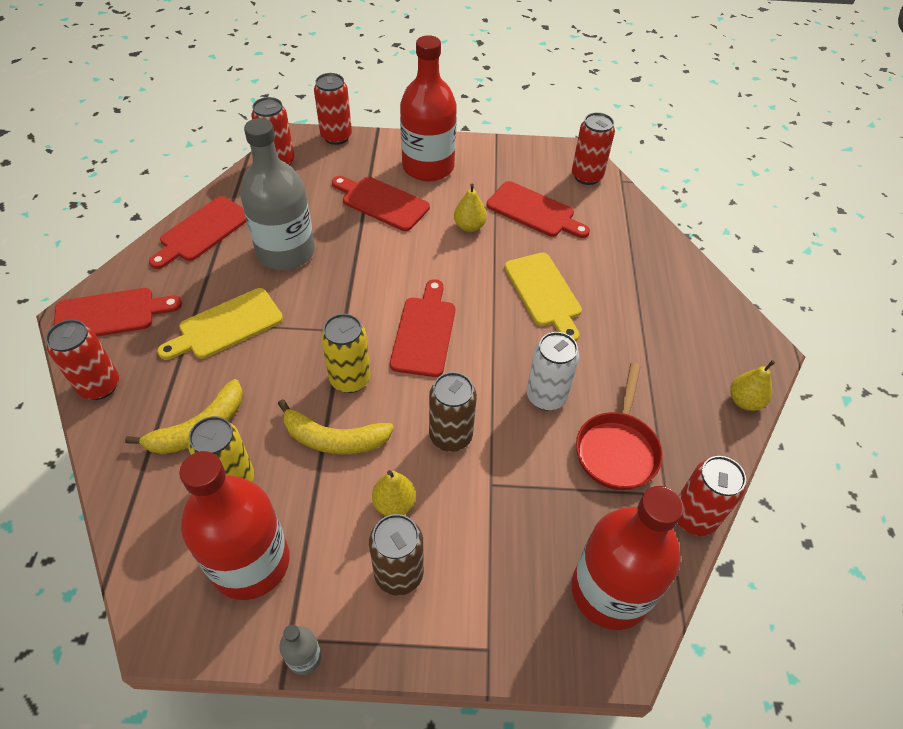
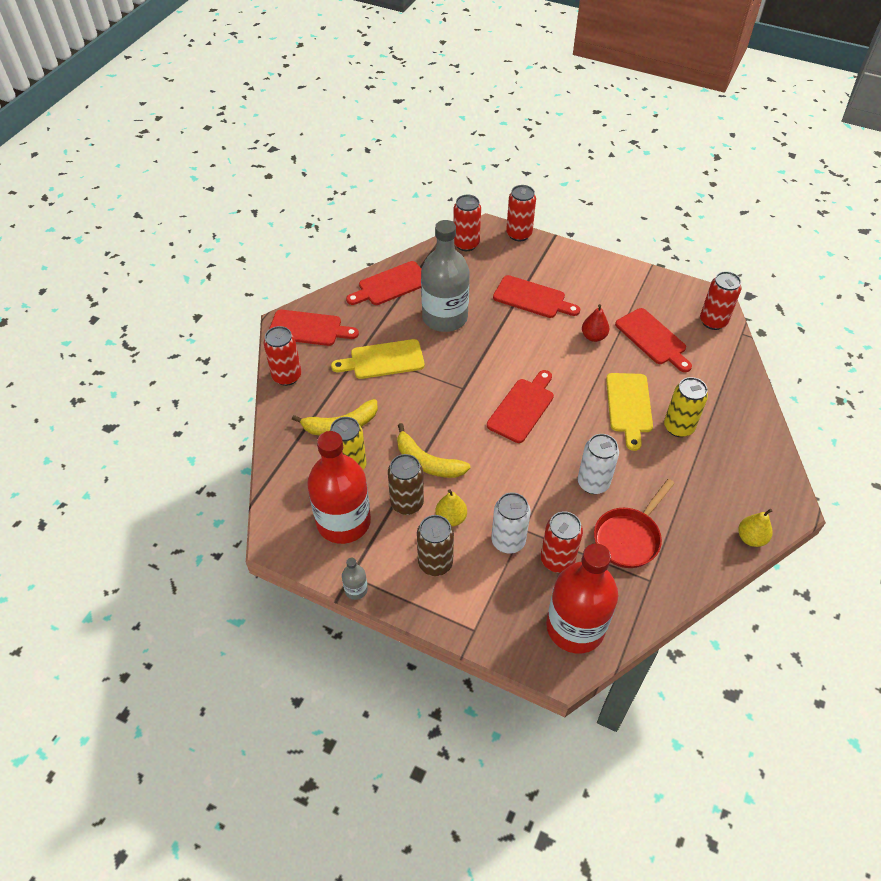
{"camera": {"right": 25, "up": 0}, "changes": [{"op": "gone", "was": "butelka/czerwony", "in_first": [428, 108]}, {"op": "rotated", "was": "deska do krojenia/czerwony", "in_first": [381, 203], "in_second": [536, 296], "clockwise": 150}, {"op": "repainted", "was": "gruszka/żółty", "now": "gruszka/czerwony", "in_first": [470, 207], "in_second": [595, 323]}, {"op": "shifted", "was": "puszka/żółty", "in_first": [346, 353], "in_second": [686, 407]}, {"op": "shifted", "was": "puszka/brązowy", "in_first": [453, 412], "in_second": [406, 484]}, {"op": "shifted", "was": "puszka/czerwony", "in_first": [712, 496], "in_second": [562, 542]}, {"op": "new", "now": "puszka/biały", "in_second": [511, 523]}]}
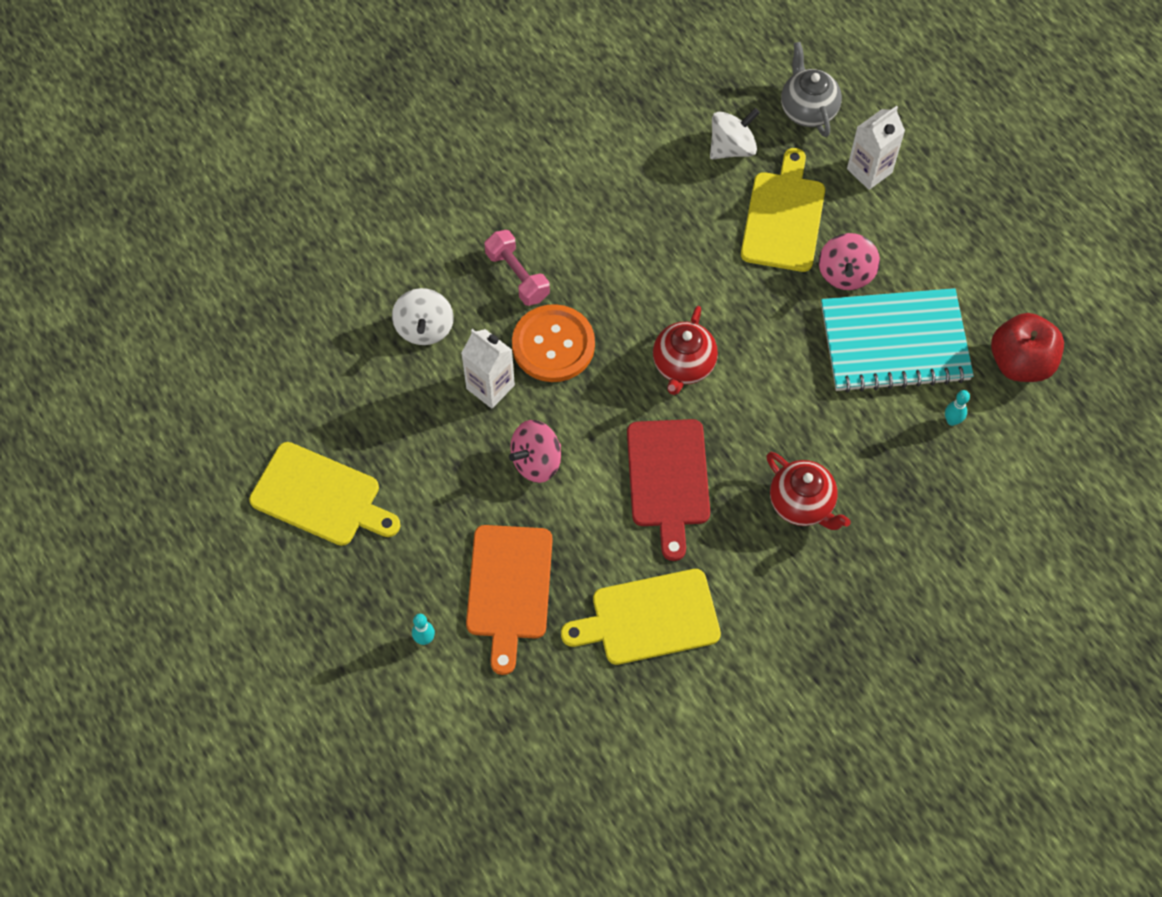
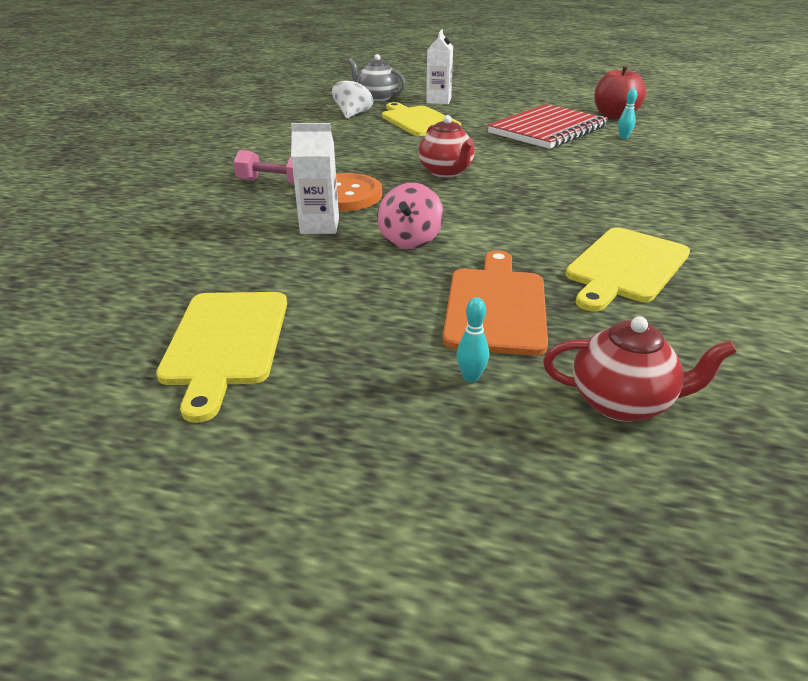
{"camera": {"right": -40, "up": -30}, "changes": [{"op": "gone", "was": "bączek/różowy", "in_first": [849, 261]}, {"op": "gone", "was": "bączek/biały", "in_first": [423, 316]}, {"op": "repainted", "was": "zeszyt/turkusowy", "now": "zeszyt/czerwony", "in_first": [897, 340], "in_second": [548, 126]}, {"op": "gone", "was": "deska do krojenia/czerwony", "in_first": [668, 490]}, {"op": "rotated", "was": "deska do krojenia/żółty", "in_first": [324, 494], "in_second": [221, 357], "clockwise": 105}, {"op": "shifted", "was": "imbryk/czerwony", "in_first": [808, 491], "in_second": [640, 369]}, {"op": "rotated", "was": "deska do krojenia/pomarańczowy", "in_first": [509, 600], "in_second": [495, 303], "clockwise": -135}]}
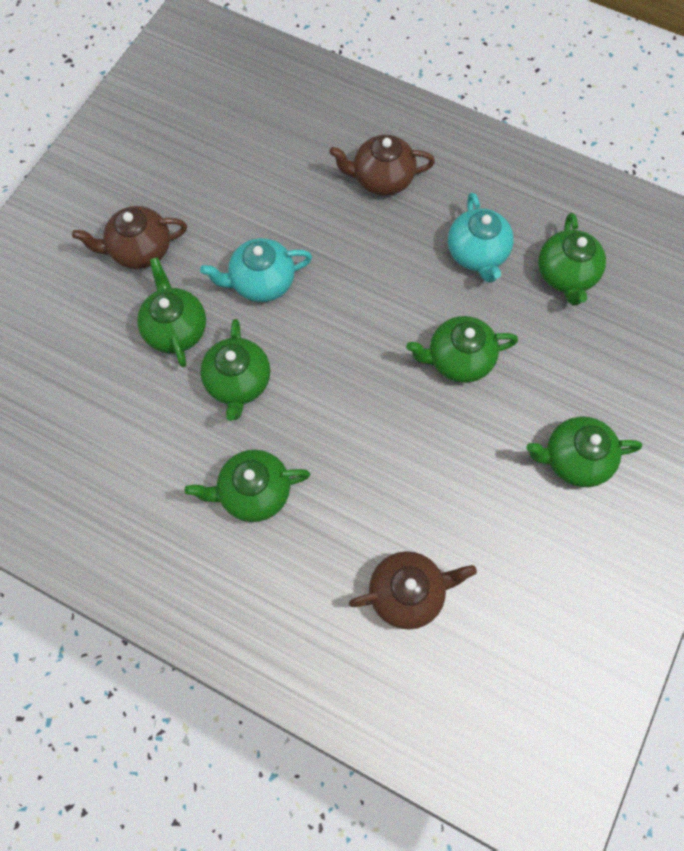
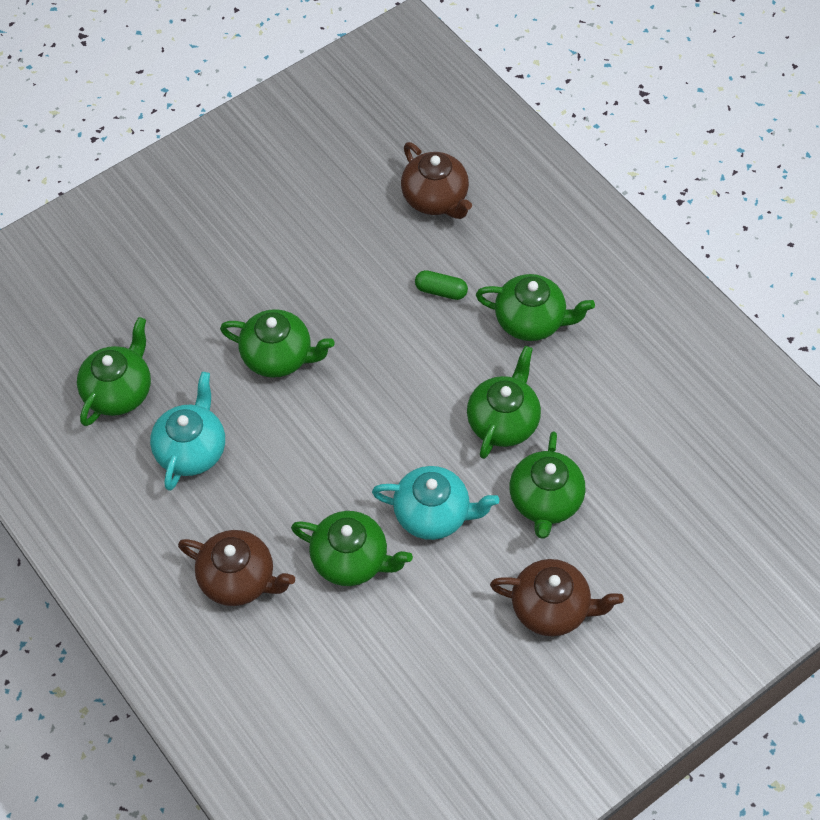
{"camera": {"right": -155, "up": -10}, "changes": [{"op": "shifted", "was": "imbryk/zielony", "in_first": [584, 452], "in_second": [352, 548]}, {"op": "rotated", "was": "imbryk/brązowy", "in_first": [413, 590], "in_second": [436, 180], "clockwise": -135}, {"op": "new", "now": "kapsułka/zielony", "in_second": [441, 285]}]}
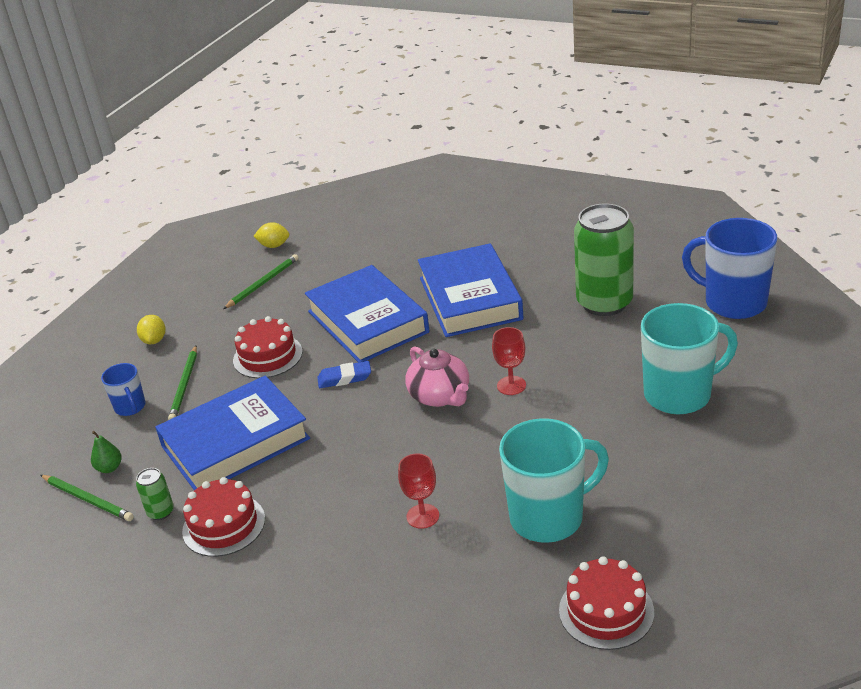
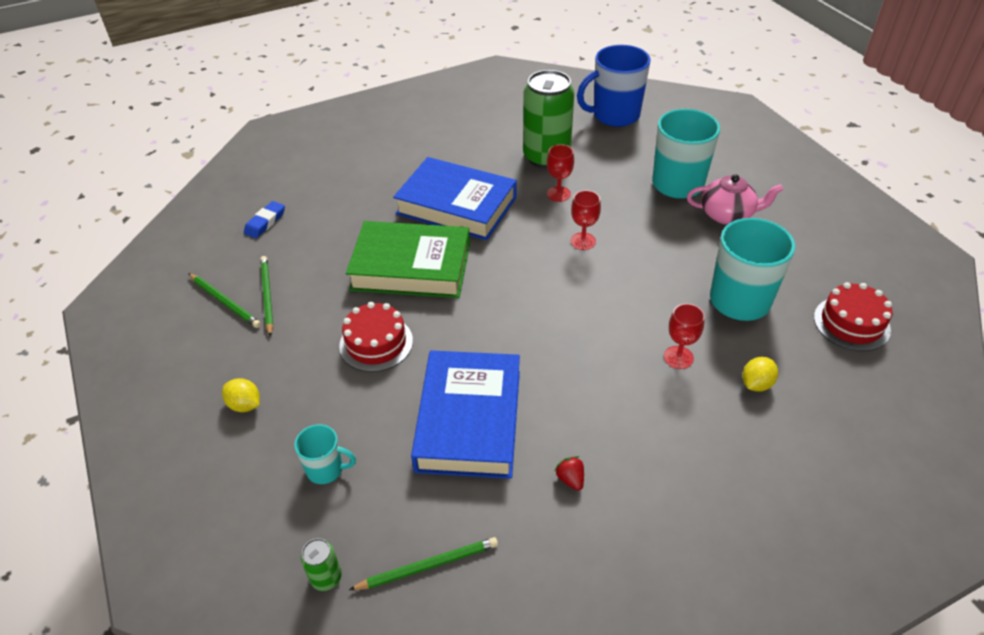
{"camera": {"right": -55, "up": 10}, "changes": [{"op": "shifted", "was": "cytryna/żółty", "in_first": [271, 235], "in_second": [760, 374]}, {"op": "repainted", "was": "książka/niebieski", "now": "książka/zielony", "in_first": [367, 313], "in_second": [408, 259]}, {"op": "shifted", "was": "ołówek/zielony", "in_first": [182, 383], "in_second": [224, 300]}, {"op": "shifted", "was": "imbryk/różowy", "in_first": [437, 376], "in_second": [735, 199]}, {"op": "shifted", "was": "gumka do mazania/niebieski", "in_first": [344, 374], "in_second": [264, 219]}, {"op": "repainted", "was": "kubek/niebieski", "now": "kubek/turkusowy", "in_first": [123, 389], "in_second": [325, 454]}, {"op": "gone", "was": "gruszka/zielony", "in_first": [106, 452]}, {"op": "shifted", "was": "puszka/zielony", "in_first": [155, 494], "in_second": [321, 564]}, {"op": "swapped", "was": "tort/czerwony", "now": "truskawka/czerwony", "in_first": [223, 517], "in_second": [569, 473]}, {"op": "new", "now": "kielich/czerwony", "in_second": [560, 173]}]}
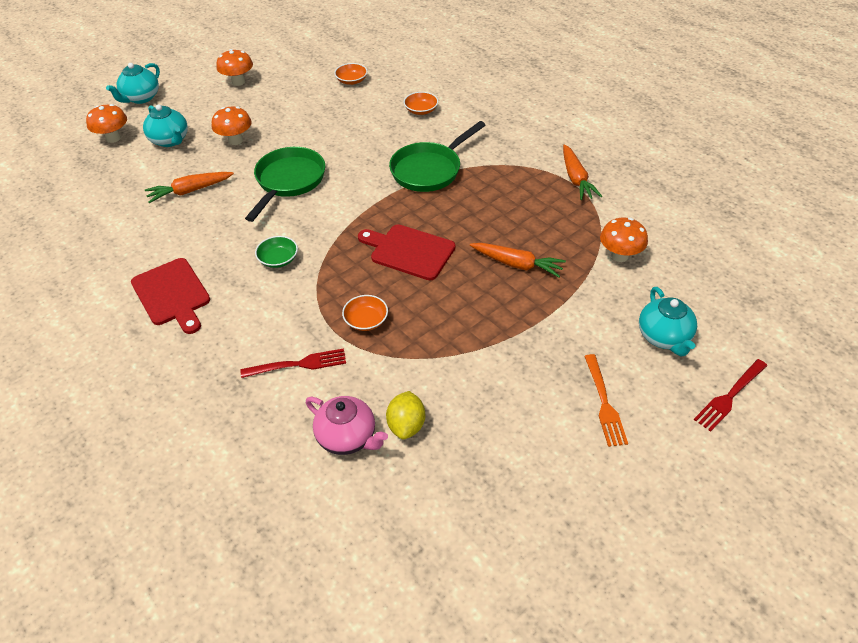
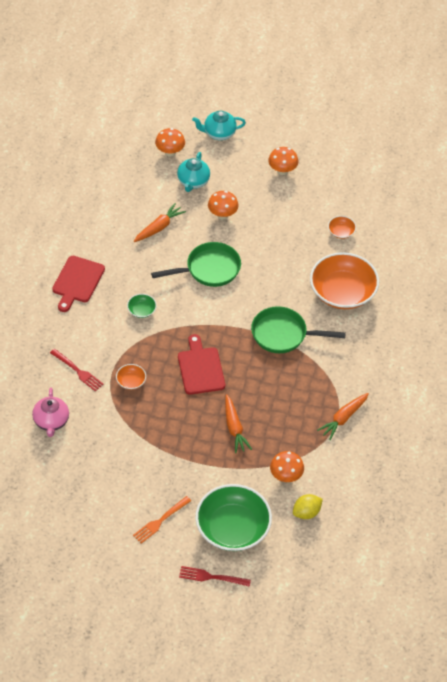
{"camera": {"right": 50, "up": 5}, "changes": [{"op": "scaled", "was": "miska/pomarańczowy", "in_first": [421, 103], "in_second": [344, 280], "ratio": 2.37}, {"op": "rotated", "was": "marchewka/pomarańczowy", "in_first": [189, 187], "in_second": [160, 222], "clockwise": 105}, {"op": "swapped", "was": "imbryk/turkusowy", "now": "miska/zielony", "in_first": [668, 322], "in_second": [233, 517]}, {"op": "shifted", "was": "cytryna/żółty", "in_first": [405, 415], "in_second": [308, 506]}]}
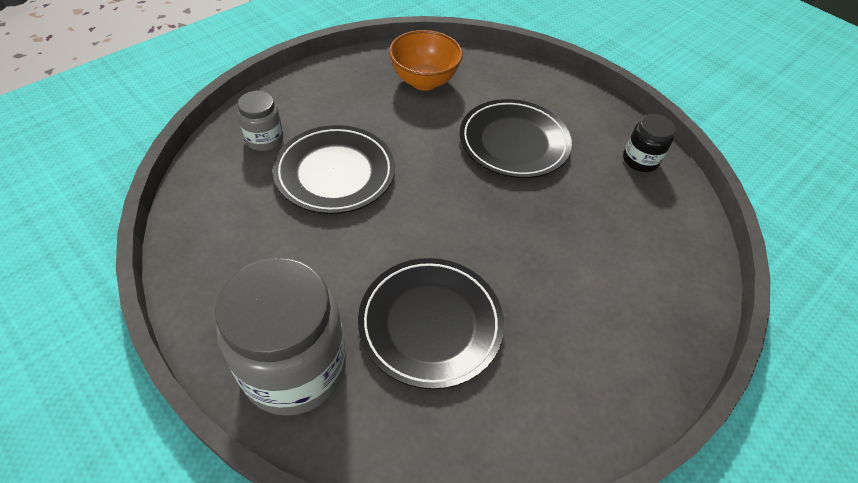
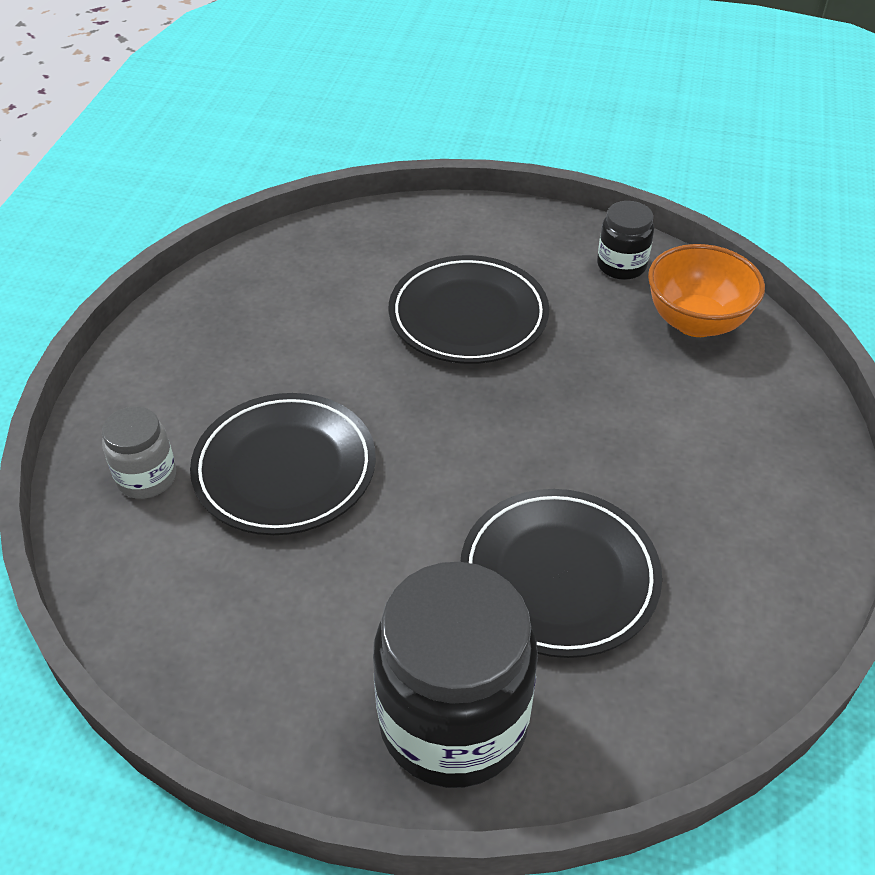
{"camera": {"right": -30, "up": -5}, "changes": [{"op": "shifted", "was": "miska/pomarańczowy", "in_first": [426, 60], "in_second": [706, 290]}, {"op": "repainted", "was": "słoik/szary", "now": "słoik/czarny", "in_first": [280, 337], "in_second": [455, 675]}]}
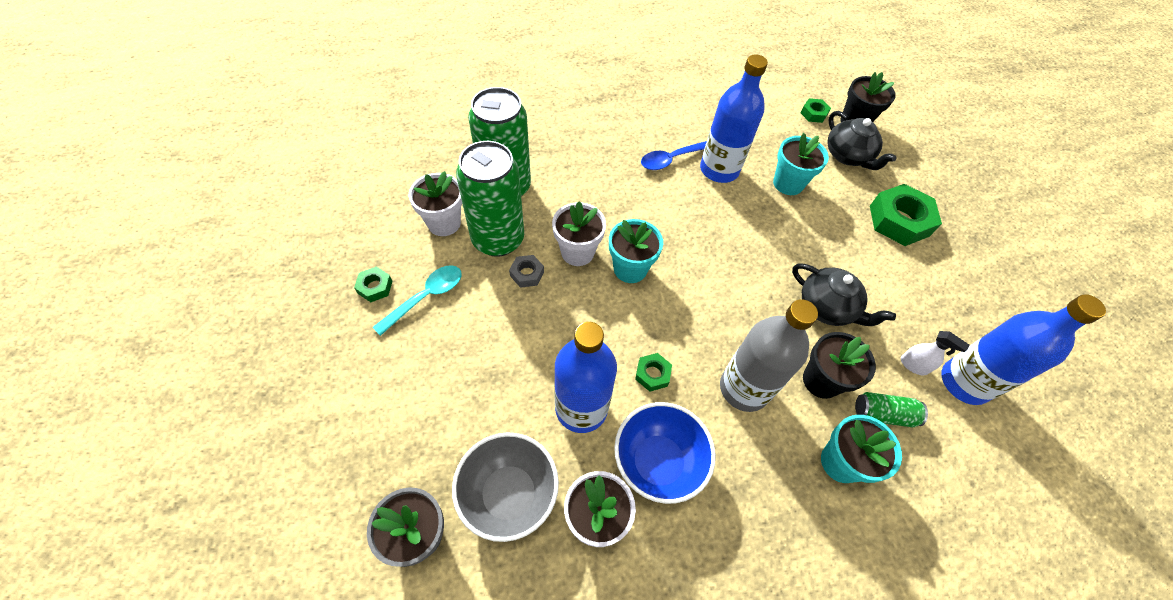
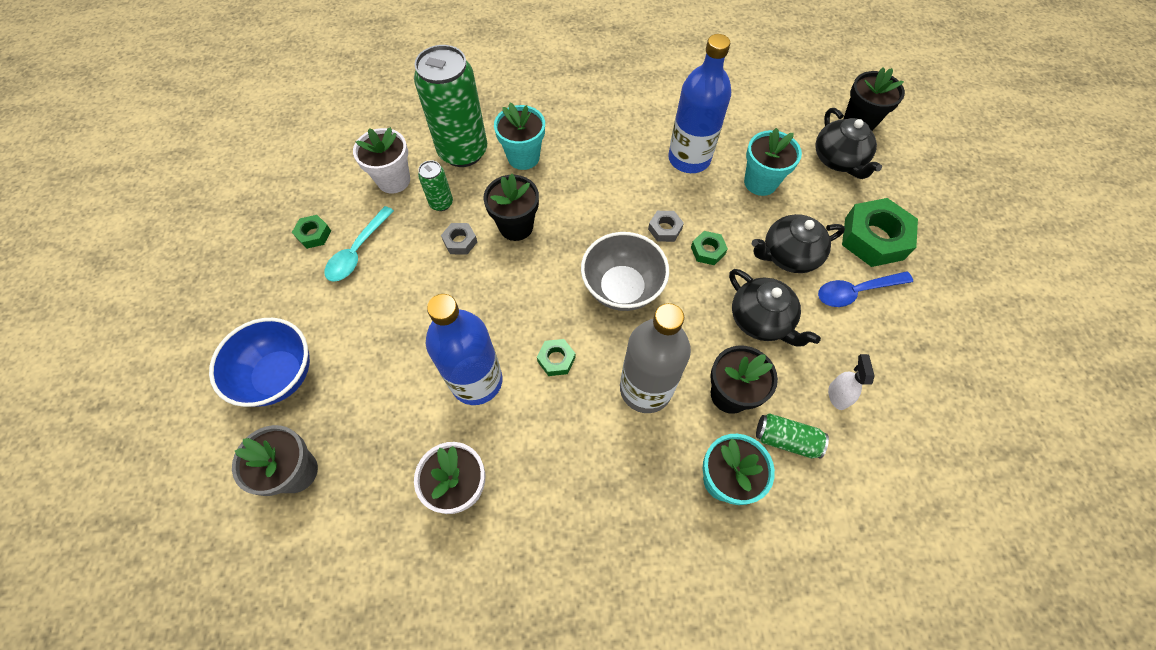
{"camera": {"right": 15, "up": 5}, "changes": [{"op": "shifted", "was": "nakrętka/zielony", "in_first": [816, 110], "in_second": [709, 248]}, {"op": "scaled", "was": "puszka/zielony", "in_first": [490, 199], "in_second": [435, 185], "ratio": 0.46}, {"op": "shifted", "was": "łyżka/niebieski", "in_first": [674, 155], "in_second": [865, 289]}, {"op": "repainted", "was": "doniczka/biały", "now": "doniczka/czarny", "in_first": [579, 233], "in_second": [511, 207]}, {"op": "shifted", "was": "doniczka/turkusowy", "in_first": [636, 251], "in_second": [519, 136]}, {"op": "rotated", "was": "łyżka/turkusowy", "in_first": [417, 300], "in_second": [359, 244], "clockwise": 150}, {"op": "gone", "was": "butelka/niebieski", "in_first": [1023, 349]}, {"op": "rotated", "was": "spryskiwacz/biały", "in_first": [935, 353], "in_second": [851, 382], "clockwise": -135}, {"op": "shifted", "was": "miska/niebieski", "in_first": [665, 453], "in_second": [259, 362]}, {"op": "shifted", "was": "miska/szary", "in_first": [505, 487], "in_second": [625, 271]}, {"op": "new", "now": "nakrętka/szary", "in_second": [666, 226]}, {"op": "new", "now": "imbryk/czarny", "in_second": [798, 243]}]}
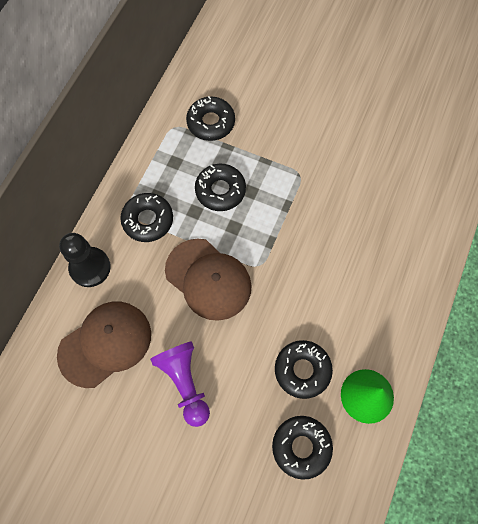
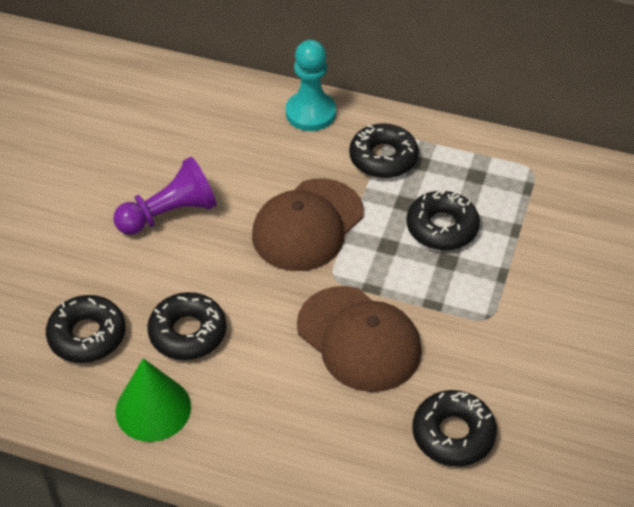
{"camera": {"right": 85, "up": -20}, "changes": [{"op": "shifted", "was": "donut/czarny", "in_first": [210, 118], "in_second": [454, 428]}, {"op": "repainted", "was": "pionek/czarny", "now": "pionek/turkusowy", "in_first": [85, 260], "in_second": [311, 85]}, {"op": "shifted", "was": "czapka/brązowy", "in_first": [104, 344], "in_second": [359, 339]}]}
